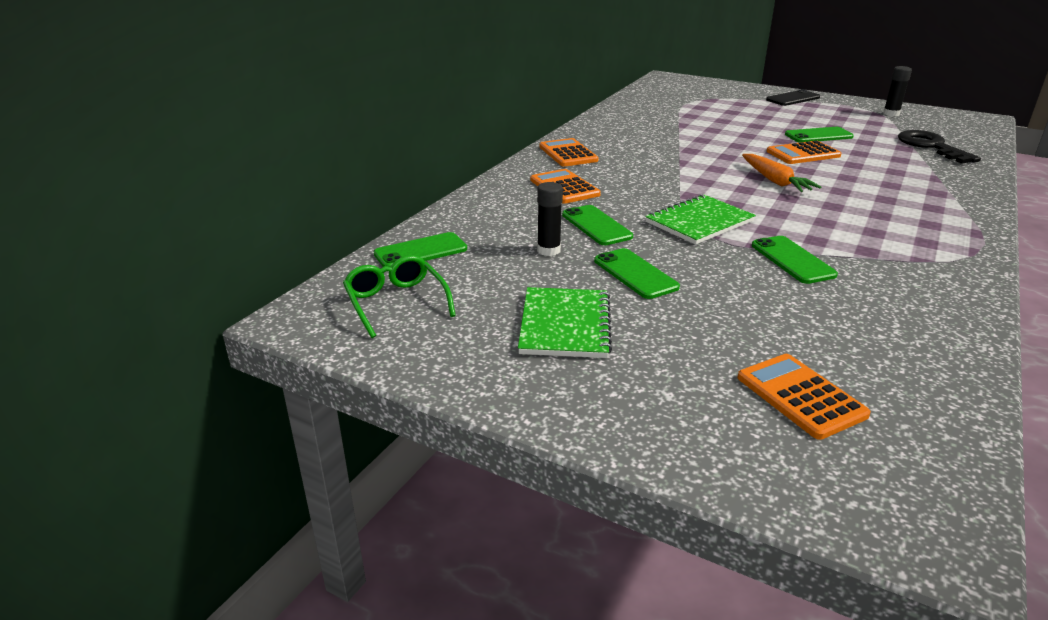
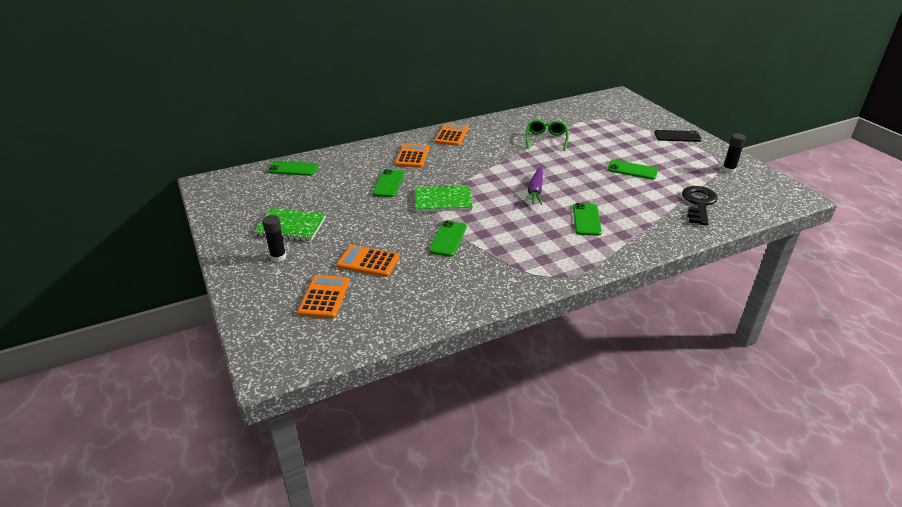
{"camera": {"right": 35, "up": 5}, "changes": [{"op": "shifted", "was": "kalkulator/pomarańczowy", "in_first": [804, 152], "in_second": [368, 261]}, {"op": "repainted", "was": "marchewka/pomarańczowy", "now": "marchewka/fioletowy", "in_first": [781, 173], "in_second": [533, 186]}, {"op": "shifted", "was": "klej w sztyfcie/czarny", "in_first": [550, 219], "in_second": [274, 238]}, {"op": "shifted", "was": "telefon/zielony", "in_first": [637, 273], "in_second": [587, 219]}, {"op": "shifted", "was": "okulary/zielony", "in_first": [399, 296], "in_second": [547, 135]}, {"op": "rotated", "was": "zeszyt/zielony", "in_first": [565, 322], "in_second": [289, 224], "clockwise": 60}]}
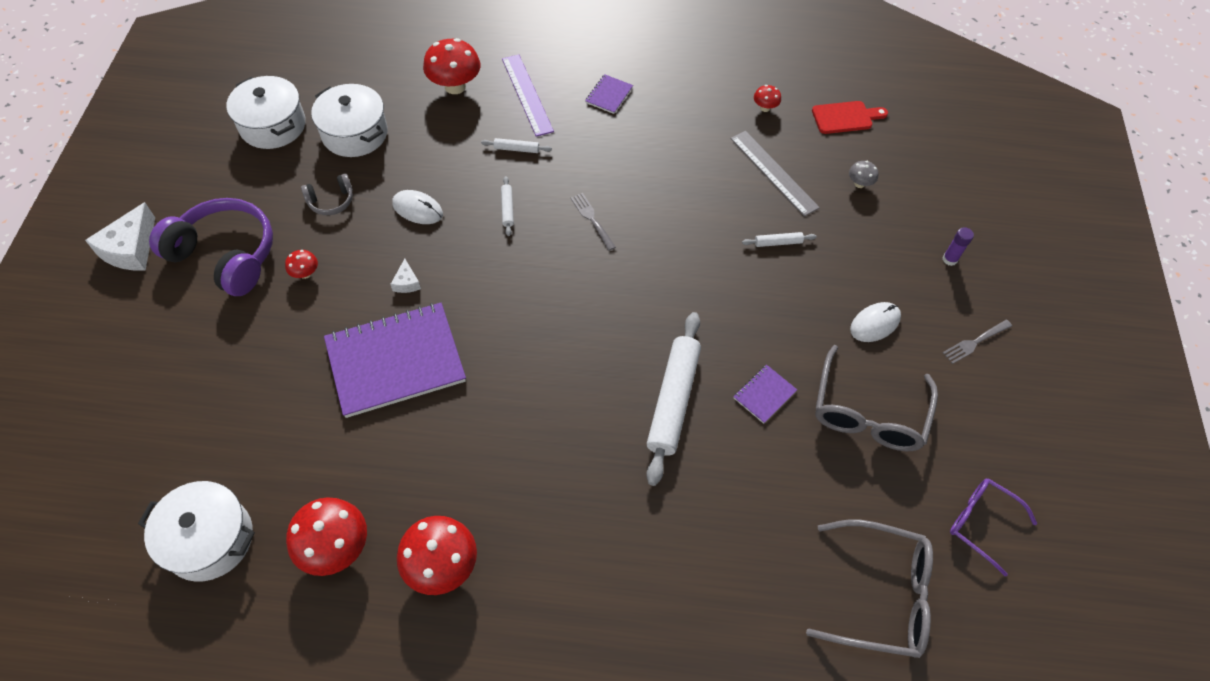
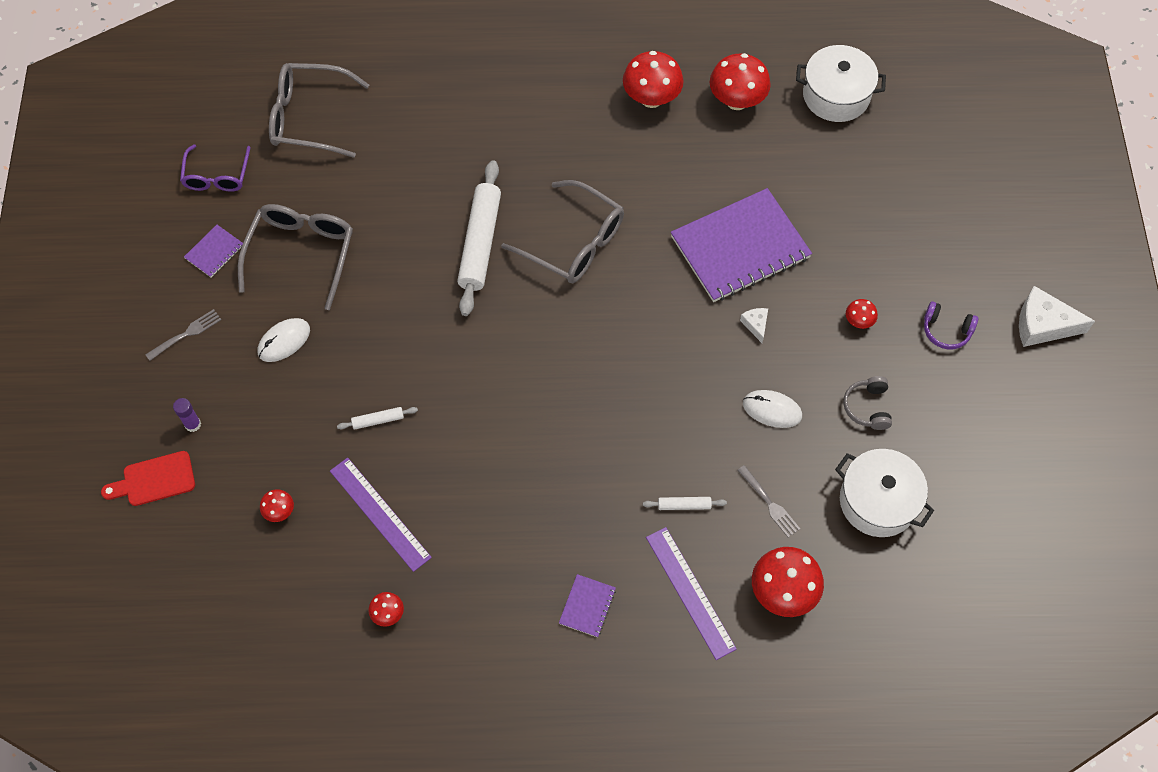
{"camera": {"right": 175, "up": 5}, "changes": [{"op": "gone", "was": "garnek/biały", "in_first": [266, 112]}, {"op": "shifted", "was": "deska do krojenia/czerwony", "in_first": [850, 117], "in_second": [148, 478]}, {"op": "repainted", "was": "linijka/szary", "now": "linijka/fioletowy", "in_first": [775, 173], "in_second": [381, 515]}, {"op": "repainted", "was": "grzyb/szary", "now": "grzyb/czerwony", "in_first": [864, 174], "in_second": [277, 505]}, {"op": "rotated", "was": "słuchawki/szary", "in_first": [327, 194], "in_second": [867, 403], "clockwise": -60}, {"op": "gone", "was": "wałek do ciasta/biały", "in_first": [507, 206]}, {"op": "shifted", "was": "widelec/szary", "in_first": [593, 222], "in_second": [768, 501]}, {"op": "scaled", "was": "słuchawki/fioletowy", "in_first": [211, 247], "in_second": [951, 325], "ratio": 0.47}, {"op": "rotated", "was": "ser/biały", "in_first": [120, 236], "in_second": [1057, 316], "clockwise": -90}, {"op": "shifted", "was": "zeszyt/fioletowy", "in_first": [765, 394], "in_second": [213, 251]}, {"op": "rotated", "was": "okulary/fioletowy", "in_first": [993, 527], "in_second": [215, 168], "clockwise": 60}, {"op": "new", "now": "okulary/szary", "in_second": [562, 232]}]}
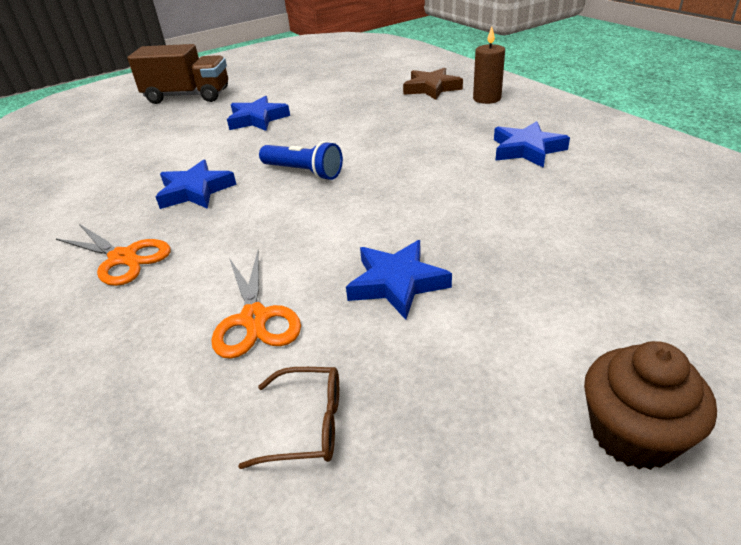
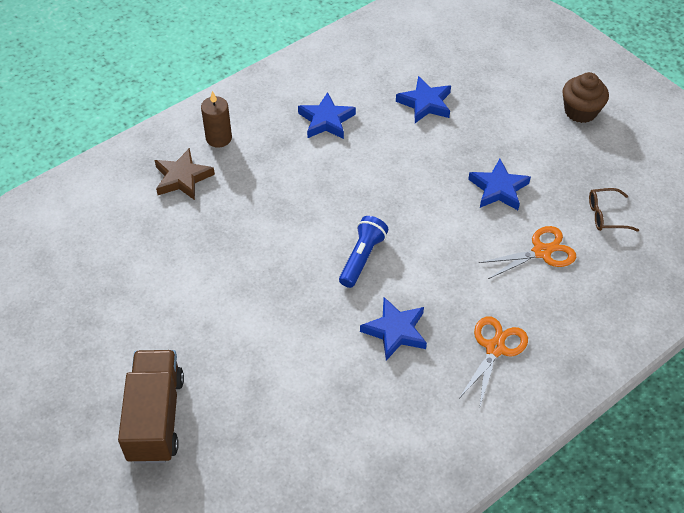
{"camera": {"right": -100, "up": 15}, "changes": [{"op": "shifted", "was": "gwiazda/niebieski", "in_first": [258, 113], "in_second": [423, 99]}, {"op": "rotated", "was": "okulary/brązowy", "in_first": [288, 418], "in_second": [614, 210], "clockwise": -90}]}
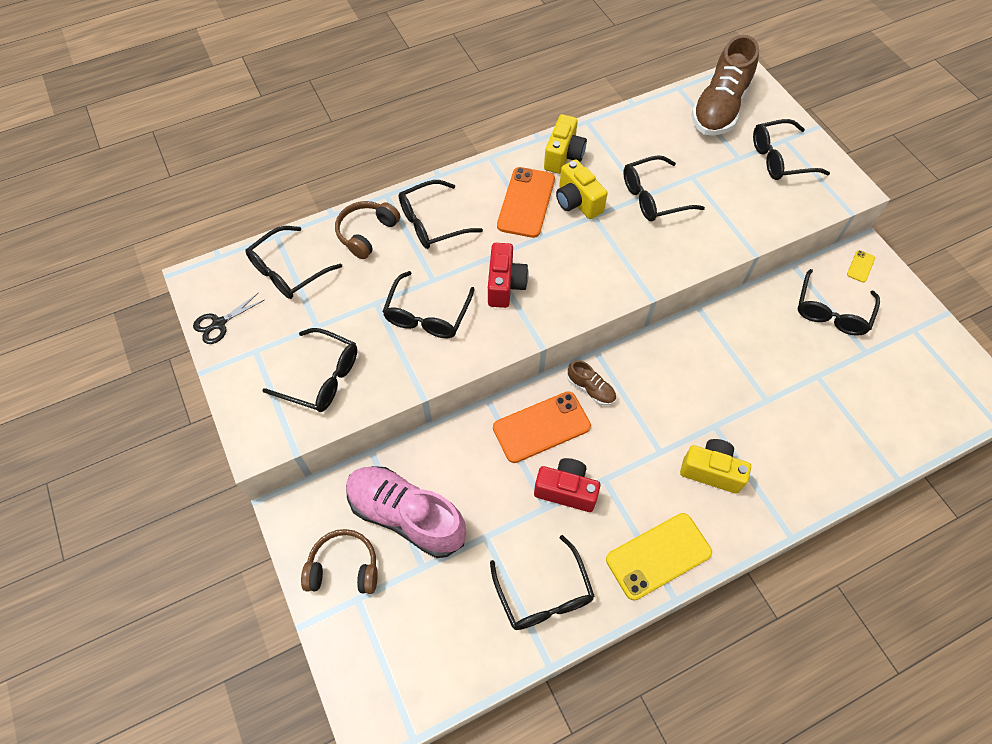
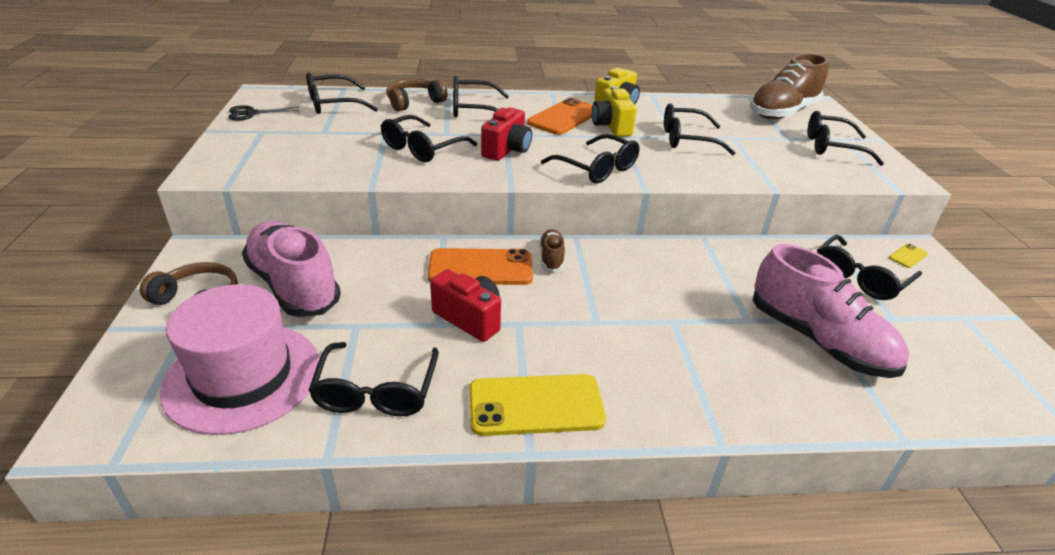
{"camera": {"right": 20, "up": -25}, "changes": [{"op": "shifted", "was": "okulary/czarny", "in_first": [309, 370], "in_second": [590, 159]}, {"op": "rotated", "was": "but/brązowy", "in_first": [591, 382], "in_second": [552, 250], "clockwise": -150}, {"op": "gone", "was": "aparat fotograficzny/żółty", "in_first": [715, 466]}, {"op": "new", "now": "but/różowy", "in_second": [831, 311]}, {"op": "new", "now": "kapelusz/różowy", "in_second": [239, 359]}]}
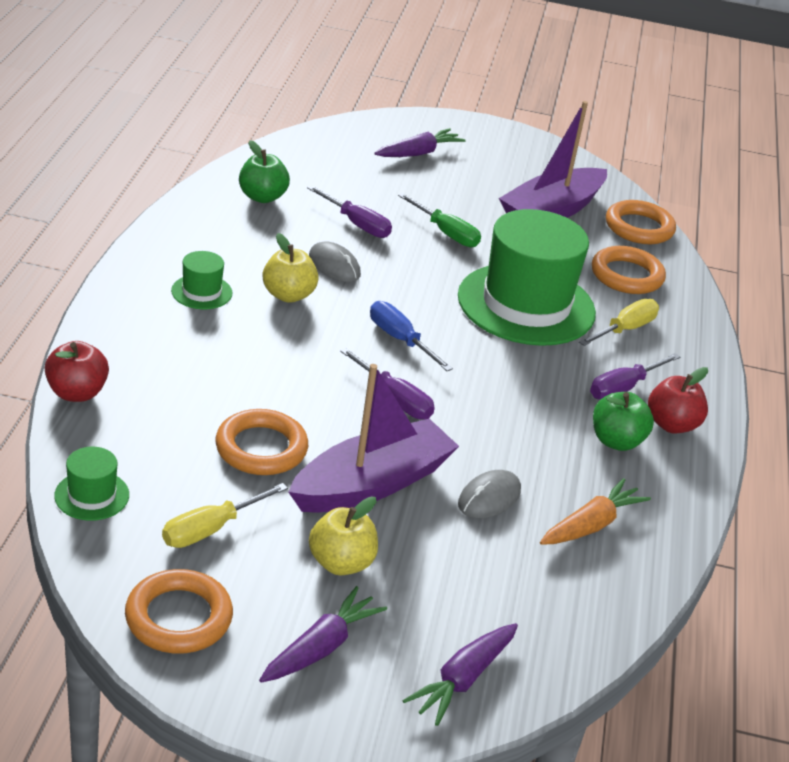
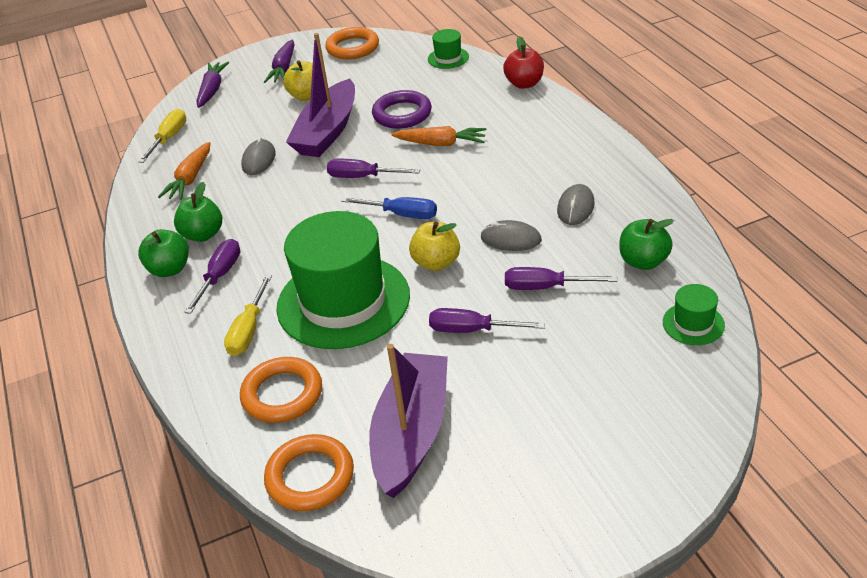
{"camera": {"right": 155, "up": 5}, "changes": [{"op": "gone", "was": "marchewka/fioletowy", "in_first": [420, 142]}, {"op": "repainted", "was": "śrubokręt/zielony", "now": "śrubokręt/fioletowy", "in_first": [439, 220], "in_second": [487, 320]}, {"op": "shifted", "was": "jabłko/żółty", "in_first": [290, 268], "in_second": [434, 246]}, {"op": "shifted", "was": "kapelusz/zielony", "in_first": [202, 280], "in_second": [694, 314]}, {"op": "repainted", "was": "jabłko/czerwony", "now": "jabłko/zielony", "in_first": [678, 400], "in_second": [163, 253]}, {"op": "repainted", "was": "pierścień/pomarańczowy", "now": "pierścień/fioletowy", "in_first": [261, 442], "in_second": [402, 109]}, {"op": "shifted", "was": "śrubokręt/żółty", "in_first": [225, 515], "in_second": [162, 136]}, {"op": "new", "now": "marchewka/pomarańczowy", "in_second": [439, 136]}, {"op": "new", "now": "myszka/szary", "in_second": [576, 204]}]}
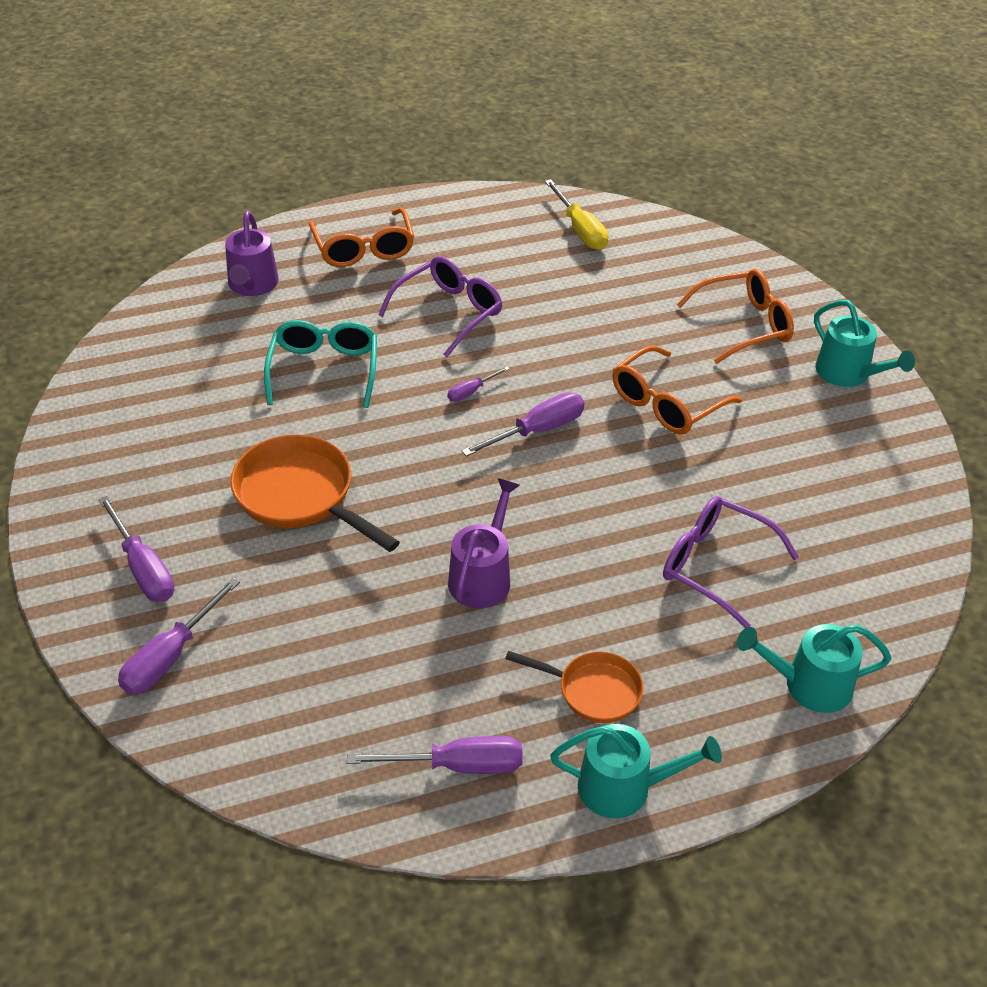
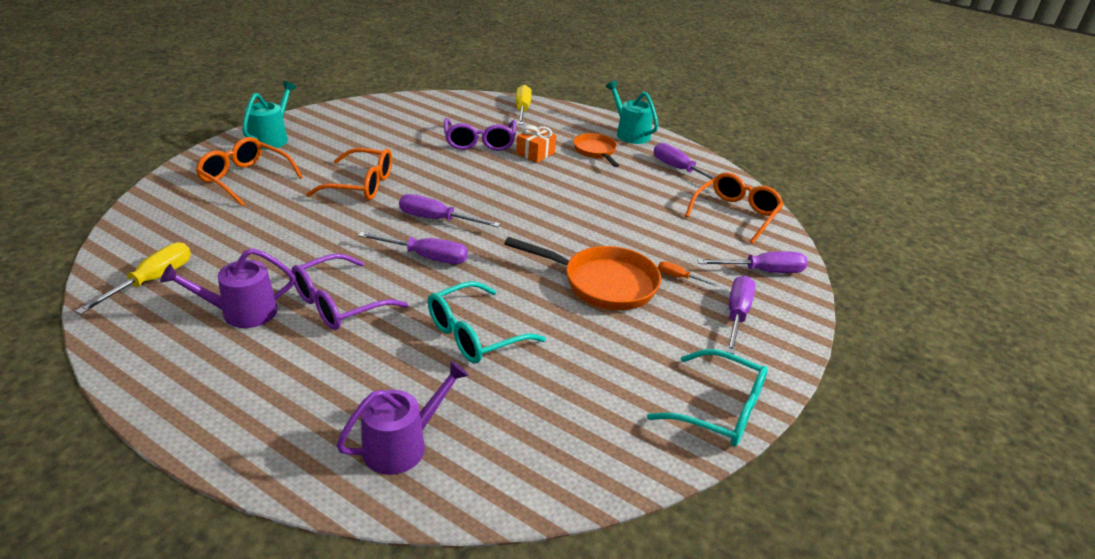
{"camera": {"right": -130, "up": -10}, "changes": [{"op": "shifted", "was": "okulary/pomarańczowy", "in_first": [361, 237], "in_second": [734, 208]}, {"op": "rotated", "was": "okulary/fioletowy", "in_first": [440, 306], "in_second": [349, 291], "clockwise": -45}, {"op": "scaled", "was": "śrubokręt/fioletowy", "in_first": [478, 384], "in_second": [413, 248], "ratio": 1.83}, {"op": "rotated", "was": "patelnia/pomarańczowy", "in_first": [315, 493], "in_second": [582, 273], "clockwise": -75}, {"op": "shifted", "was": "konewka/fioletowy", "in_first": [484, 543], "in_second": [227, 288]}, {"op": "swapped", "was": "konewka/turkusowy", "now": "śrubokręt/żółty", "in_first": [814, 668], "in_second": [524, 105]}, {"op": "new", "now": "prezent/pomarańczowy", "in_second": [536, 144]}, {"op": "new", "now": "śrubokręt/pomarańczowy", "in_second": [688, 273]}, {"op": "new", "now": "okulary/turkusowy", "in_second": [707, 398]}]}
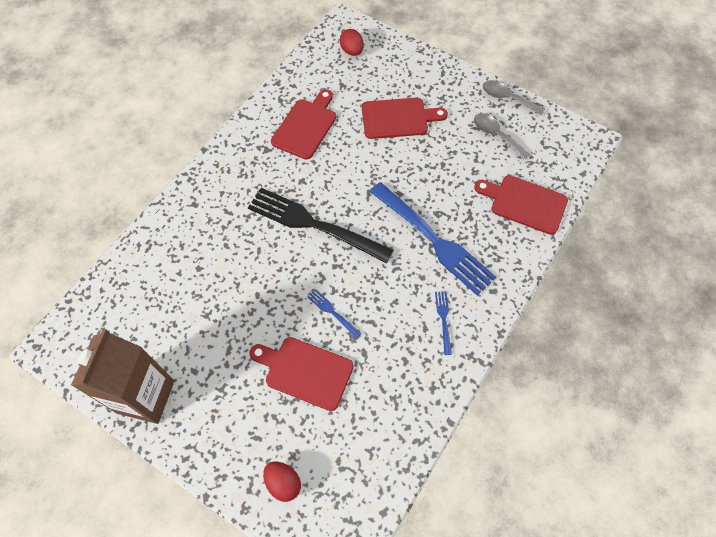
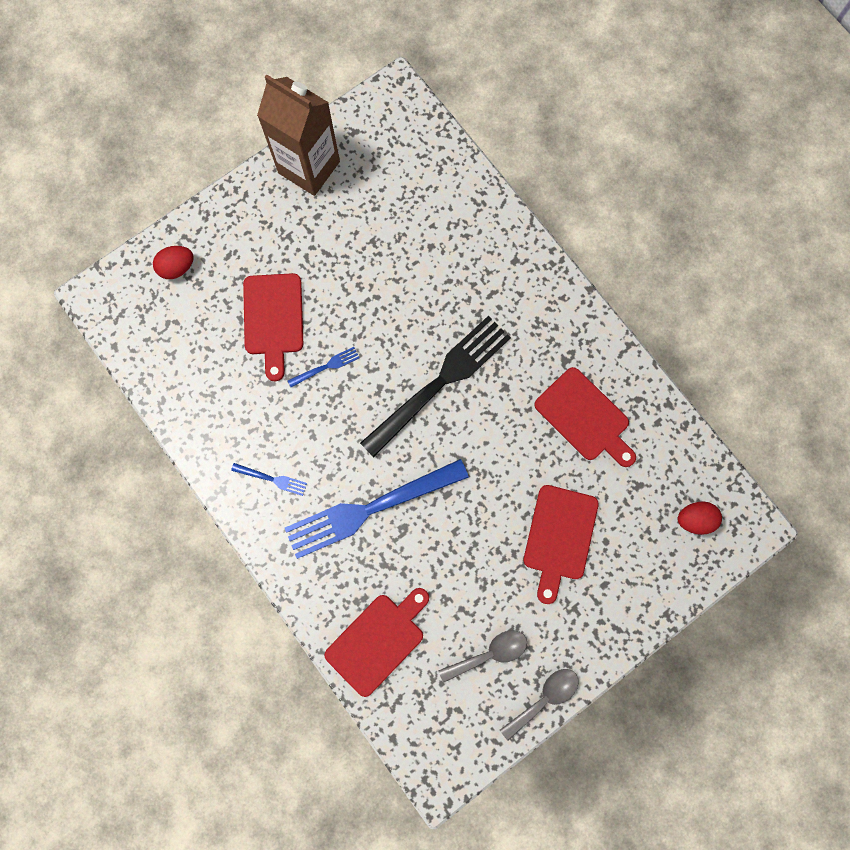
{"camera": {"right": 110, "up": 15}, "changes": [{"op": "rotated", "was": "deska do krojenia/czerwony", "in_first": [301, 374], "in_second": [273, 327], "clockwise": 135}]}
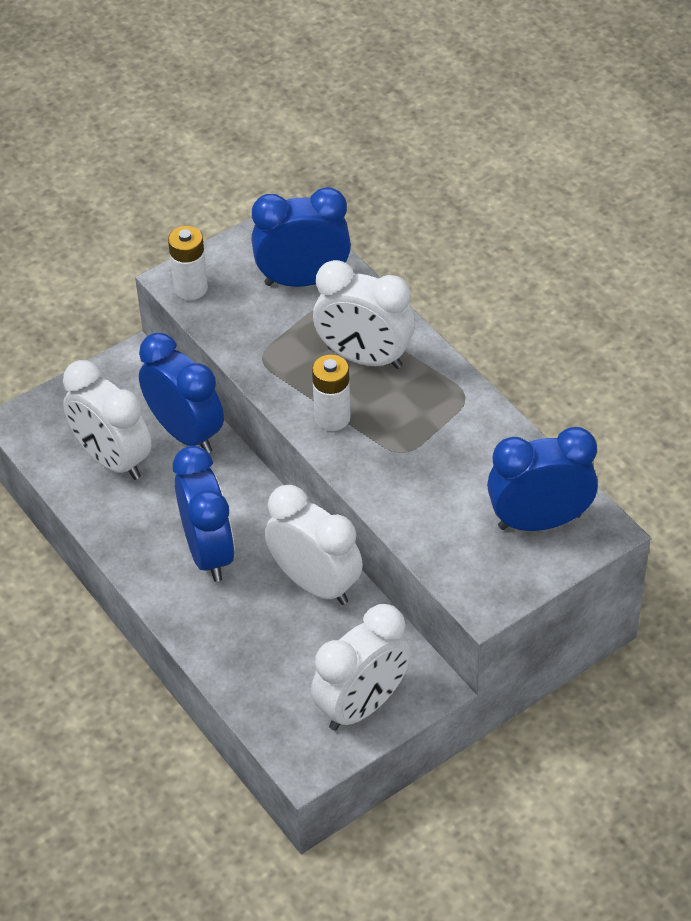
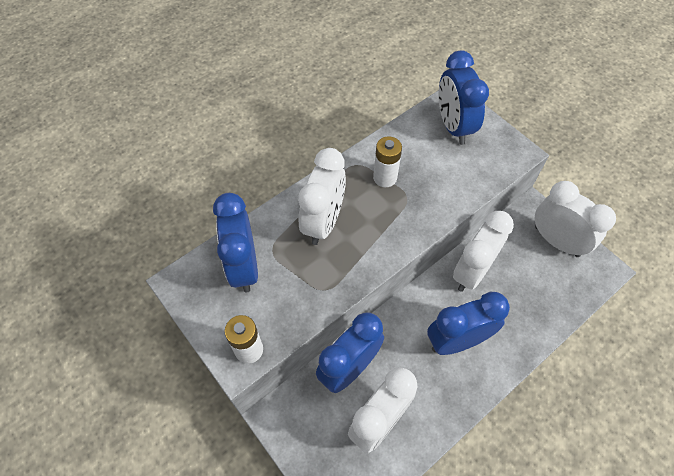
{"camera": {"right": -95, "up": 10}, "changes": [{"op": "shifted", "was": "bateria/biały", "in_first": [331, 393], "in_second": [387, 161]}]}
